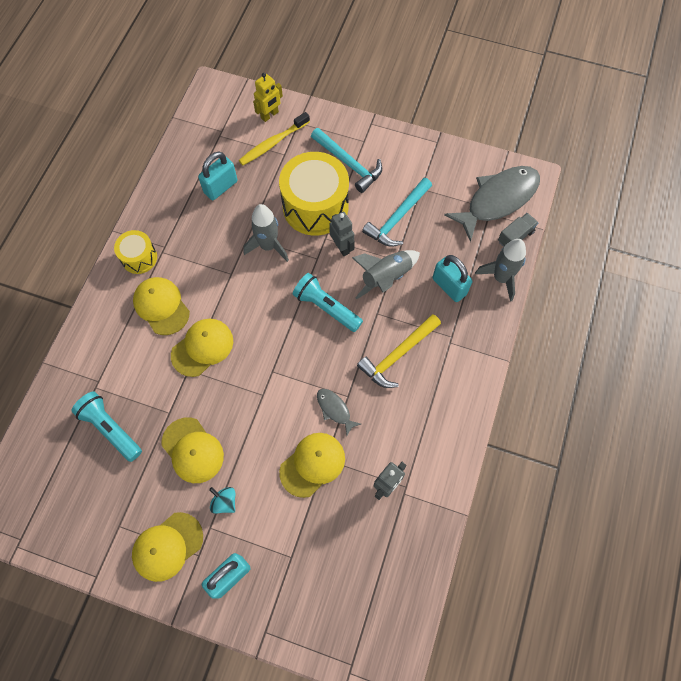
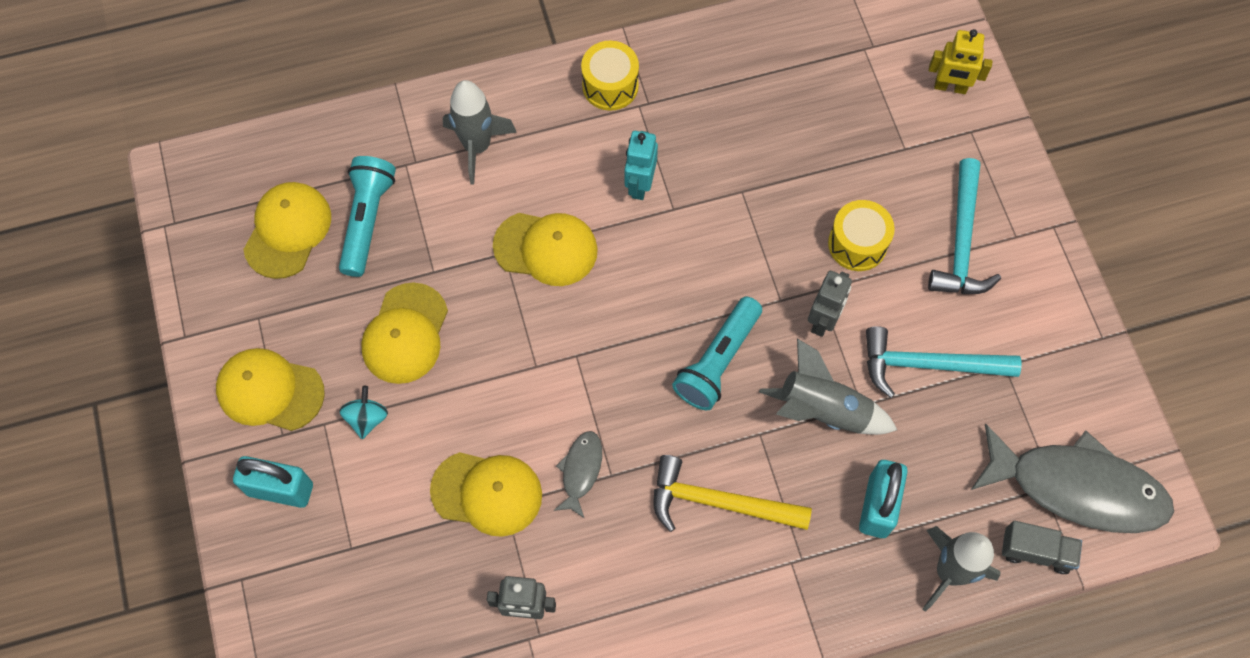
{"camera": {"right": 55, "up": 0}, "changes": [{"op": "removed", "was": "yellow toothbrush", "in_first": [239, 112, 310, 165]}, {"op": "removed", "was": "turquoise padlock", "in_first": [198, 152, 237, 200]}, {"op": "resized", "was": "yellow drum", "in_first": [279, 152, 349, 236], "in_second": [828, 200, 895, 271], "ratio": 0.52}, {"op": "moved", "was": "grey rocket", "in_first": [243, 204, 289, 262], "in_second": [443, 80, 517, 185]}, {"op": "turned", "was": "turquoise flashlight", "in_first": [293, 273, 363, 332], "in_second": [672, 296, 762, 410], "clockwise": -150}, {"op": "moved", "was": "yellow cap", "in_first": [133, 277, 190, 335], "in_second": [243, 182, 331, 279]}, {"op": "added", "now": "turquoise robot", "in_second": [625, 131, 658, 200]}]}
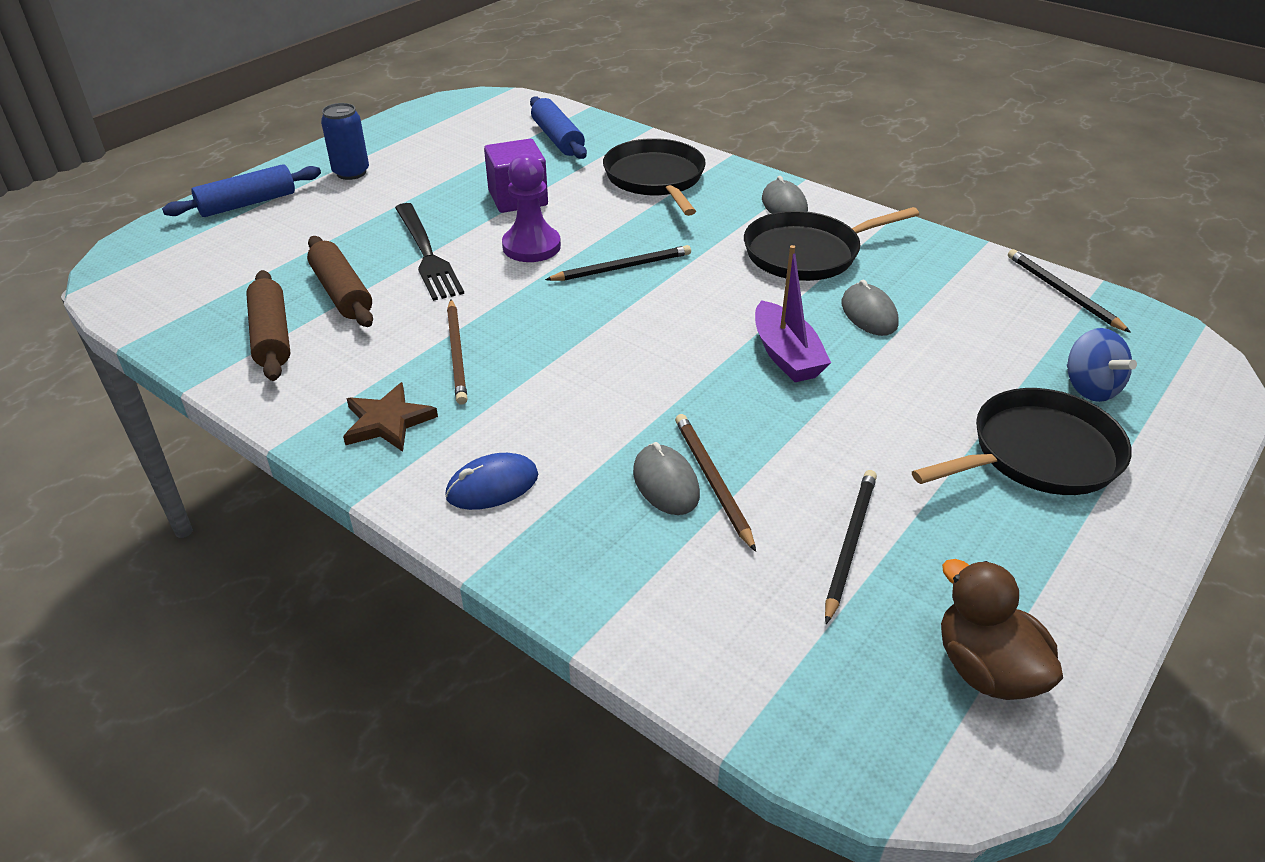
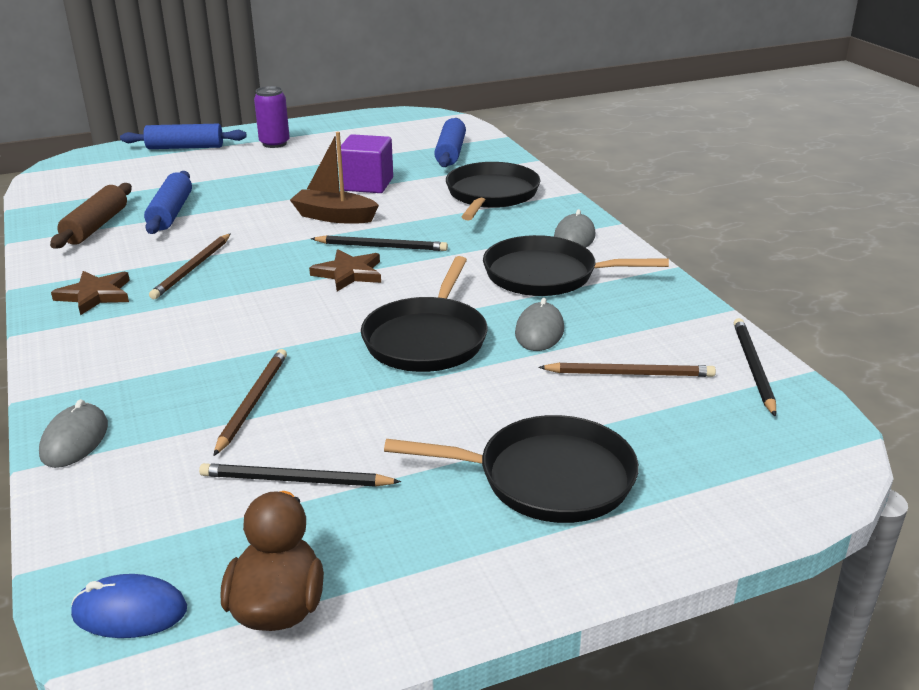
{"camera": {"right": 30, "up": -10}, "changes": [{"op": "recoloured", "was": "blue can", "now": "purple can", "in_first": [321, 103, 369, 180], "in_second": [254, 86, 290, 148]}, {"op": "replaced", "was": "purple pawn", "now": "brown boat", "in_first": [502, 154, 561, 262], "in_second": [290, 132, 379, 223]}, {"op": "removed", "was": "black fork", "in_first": [395, 203, 464, 301]}, {"op": "recoloured", "was": "brown rolling pin", "now": "blue rolling pin", "in_first": [307, 236, 373, 327], "in_second": [144, 171, 192, 234]}, {"op": "replaced", "was": "purple boat", "now": "black pan", "in_first": [755, 245, 831, 382], "in_second": [361, 256, 488, 372]}, {"op": "removed", "was": "blue spinning top", "in_first": [1067, 328, 1137, 402]}, {"op": "moved", "was": "grey mouse", "in_first": [633, 442, 700, 515], "in_second": [39, 399, 108, 468]}, {"op": "moved", "was": "blue mouse", "in_first": [445, 453, 538, 510], "in_second": [71, 574, 187, 638]}, {"op": "turned", "was": "black pencil", "in_first": [825, 470, 877, 624], "in_second": [199, 463, 401, 486], "clockwise": -135}, {"op": "added", "now": "brown star", "in_second": [309, 249, 381, 291]}, {"op": "added", "now": "brown pencil", "in_second": [538, 362, 716, 377]}]}
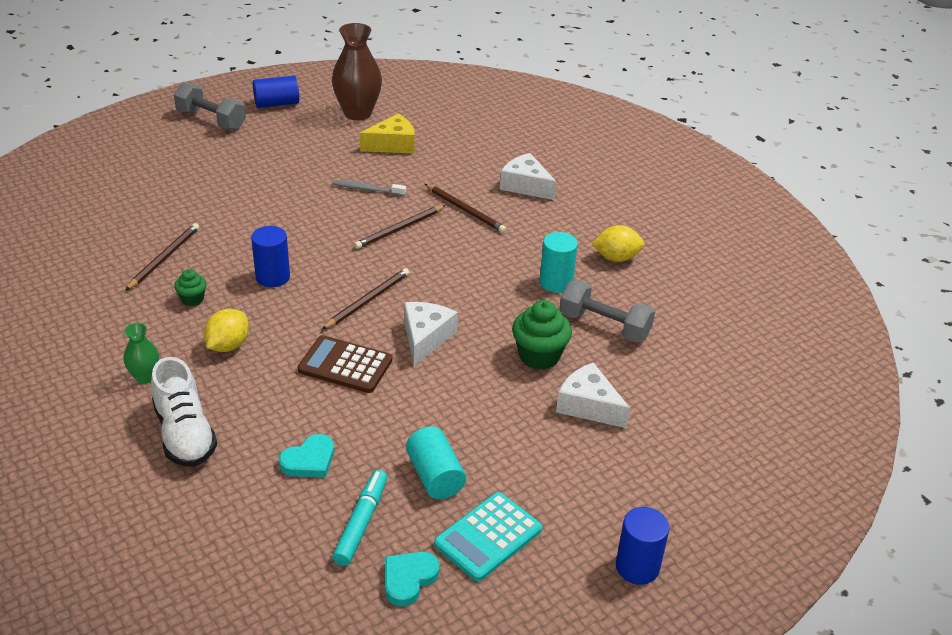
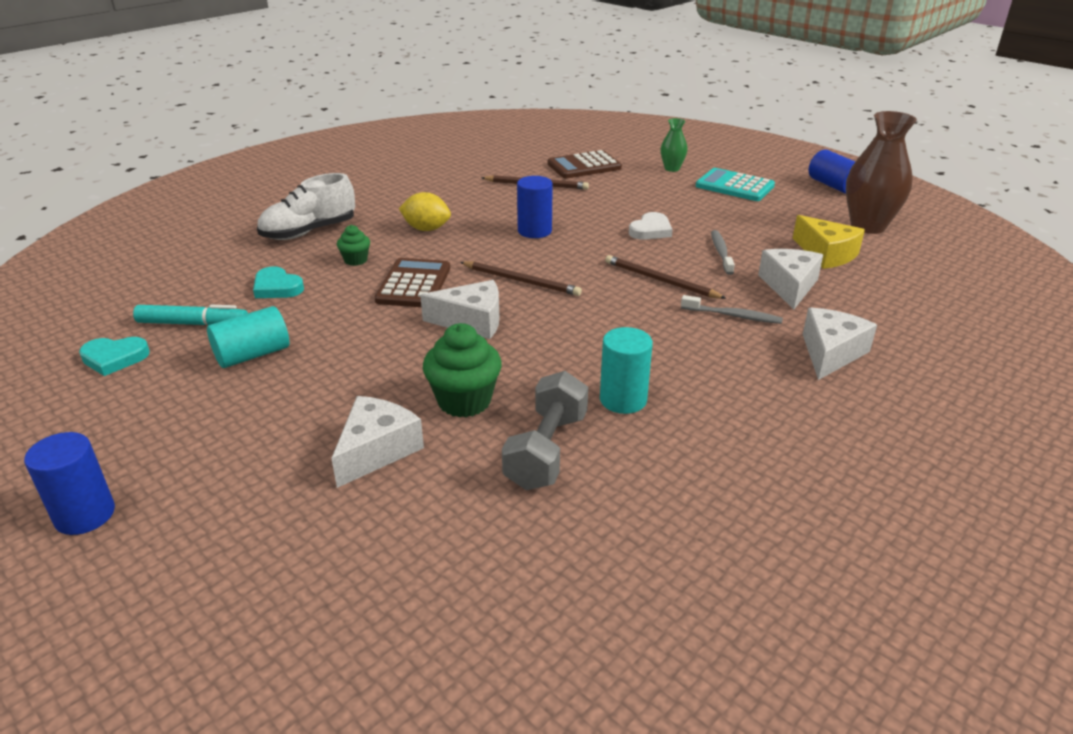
{"camera": {"right": 80, "up": -5}, "changes": [{"op": "removed", "was": "grey dumbbell", "in_first": [174, 82, 246, 130]}, {"op": "replaced", "was": "brown pencil", "now": "grey toothbrush", "in_first": [425, 184, 506, 233], "in_second": [681, 295, 783, 324]}, {"op": "removed", "was": "yellow lemon", "in_first": [592, 225, 644, 262]}, {"op": "moved", "was": "green cupcake", "in_first": [174, 269, 207, 306], "in_second": [337, 225, 370, 266]}, {"op": "moved", "was": "green vase", "in_first": [124, 323, 159, 384], "in_second": [660, 118, 688, 172]}, {"op": "moved", "was": "turquoise calculator", "in_first": [434, 492, 542, 582], "in_second": [696, 168, 775, 201]}, {"op": "turned", "was": "turquoise heart", "in_first": [385, 552, 440, 606], "in_second": [79, 337, 150, 376], "clockwise": 150}, {"op": "added", "now": "brown calculator", "in_second": [548, 150, 622, 178]}, {"op": "added", "now": "white heart", "in_second": [629, 212, 673, 240]}, {"op": "added", "now": "white cheese", "in_second": [758, 249, 823, 310]}]}
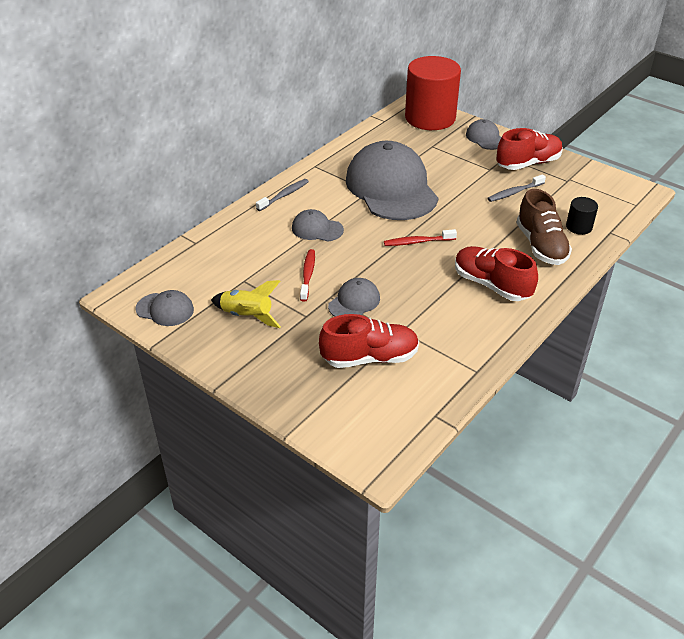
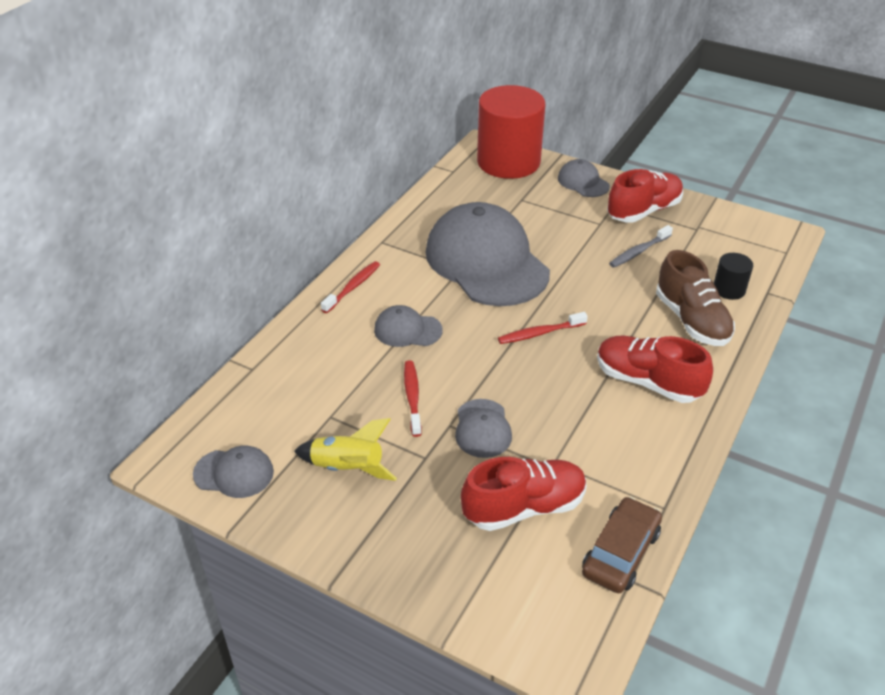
{"camera": {"right": -10, "up": 0}, "changes": [{"op": "recoloured", "was": "grey toothbrush", "now": "red toothbrush", "in_first": [256, 179, 309, 211], "in_second": [321, 261, 380, 313]}, {"op": "turned", "was": "grey cap", "in_first": [328, 278, 380, 317], "in_second": [455, 399, 512, 458], "clockwise": 150}, {"op": "added", "now": "brown car", "in_second": [582, 497, 662, 593]}]}
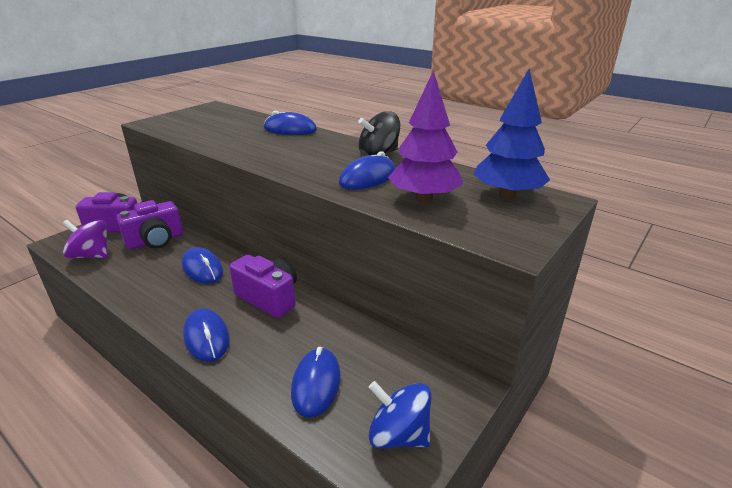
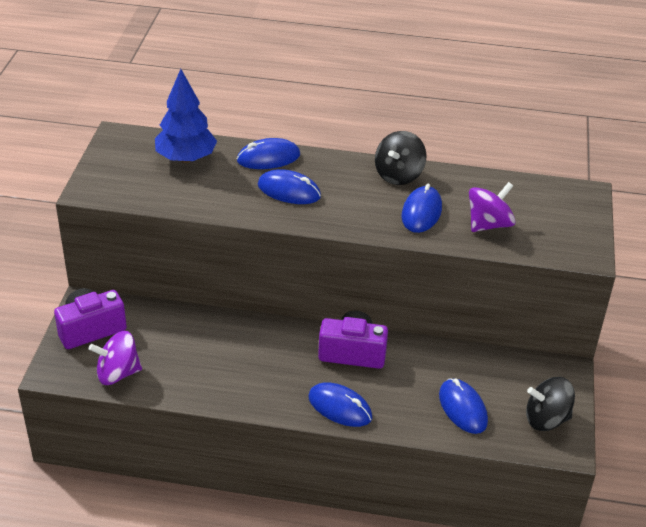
{"camera": {"right": -30, "up": 10}, "changes": [{"op": "moved", "was": "blue tree", "in_first": [473, 69, 550, 199], "in_second": [155, 69, 217, 163]}, {"op": "replaced", "was": "purple tree", "now": "purple spinning top", "in_first": [388, 70, 463, 203], "in_second": [469, 182, 516, 232]}, {"op": "removed", "was": "purple camera", "in_first": [116, 200, 183, 249]}, {"op": "moved", "was": "blue mouse", "in_first": [182, 247, 223, 284], "in_second": [258, 169, 321, 204]}, {"op": "recoloured", "was": "blue spinning top", "now": "black spinning top", "in_first": [369, 381, 431, 449], "in_second": [526, 377, 575, 431]}]}
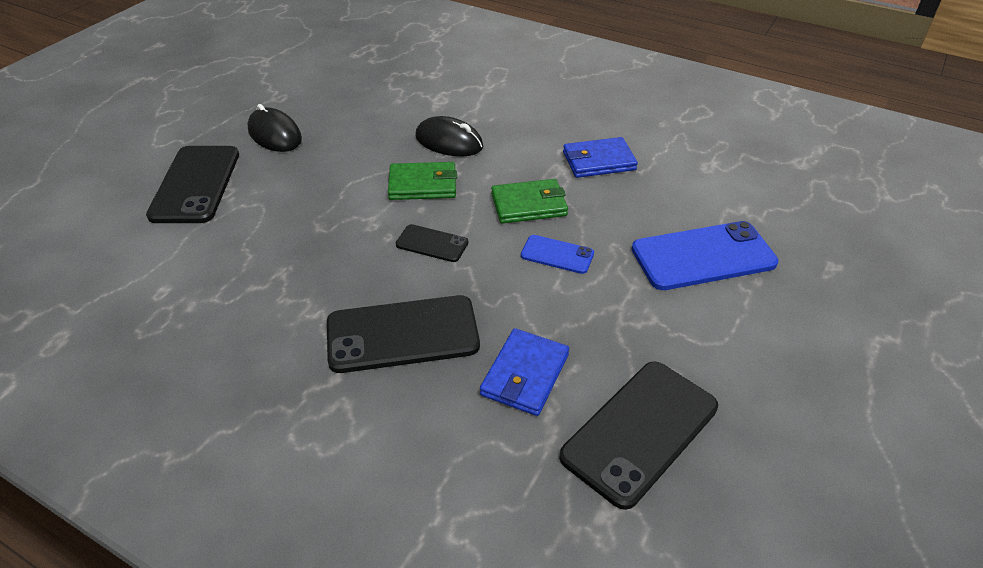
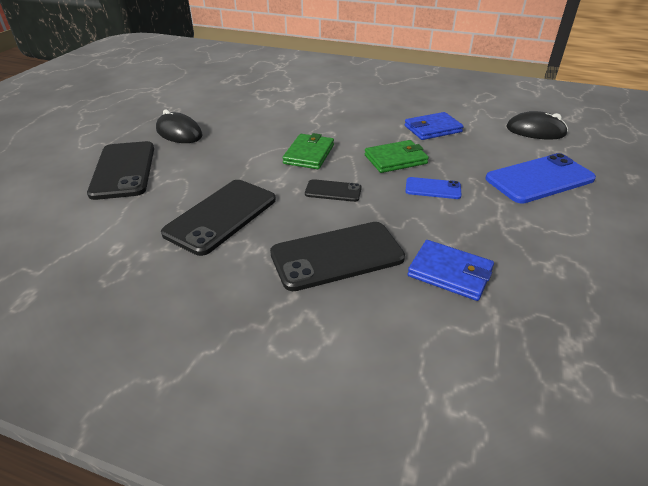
{"camera": {"right": -10, "up": -5}, "changes": [{"op": "moved", "was": "black mouse", "in_first": [415, 116, 484, 156], "in_second": [506, 111, 568, 140]}, {"op": "turned", "was": "green wallet", "in_first": [388, 162, 457, 200], "in_second": [283, 133, 334, 169], "clockwise": -60}, {"op": "turned", "was": "blue wallet", "in_first": [480, 328, 569, 416], "in_second": [407, 240, 494, 301], "clockwise": -75}, {"op": "moved", "was": "black phone", "in_first": [559, 361, 718, 510], "in_second": [161, 180, 276, 256]}]}
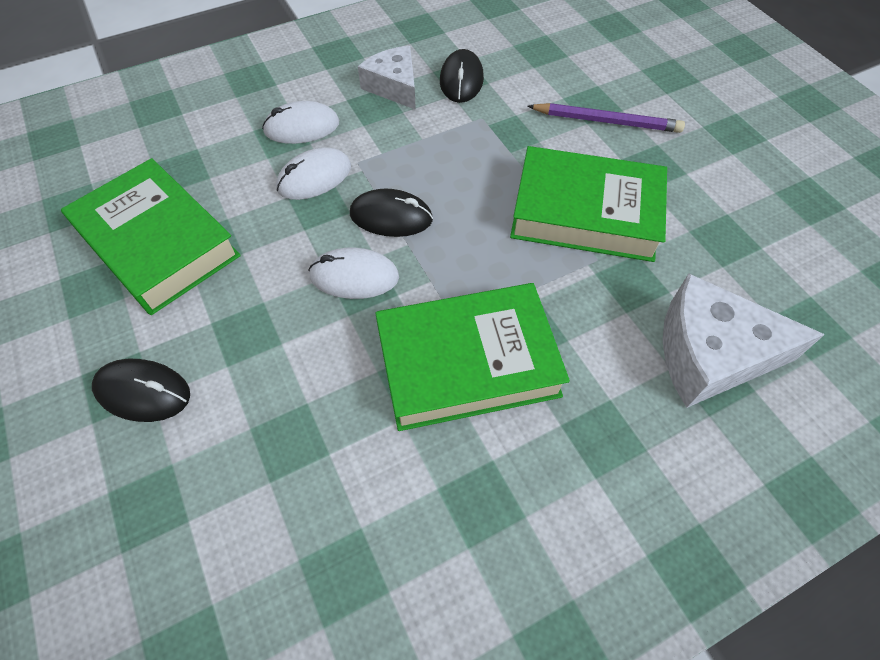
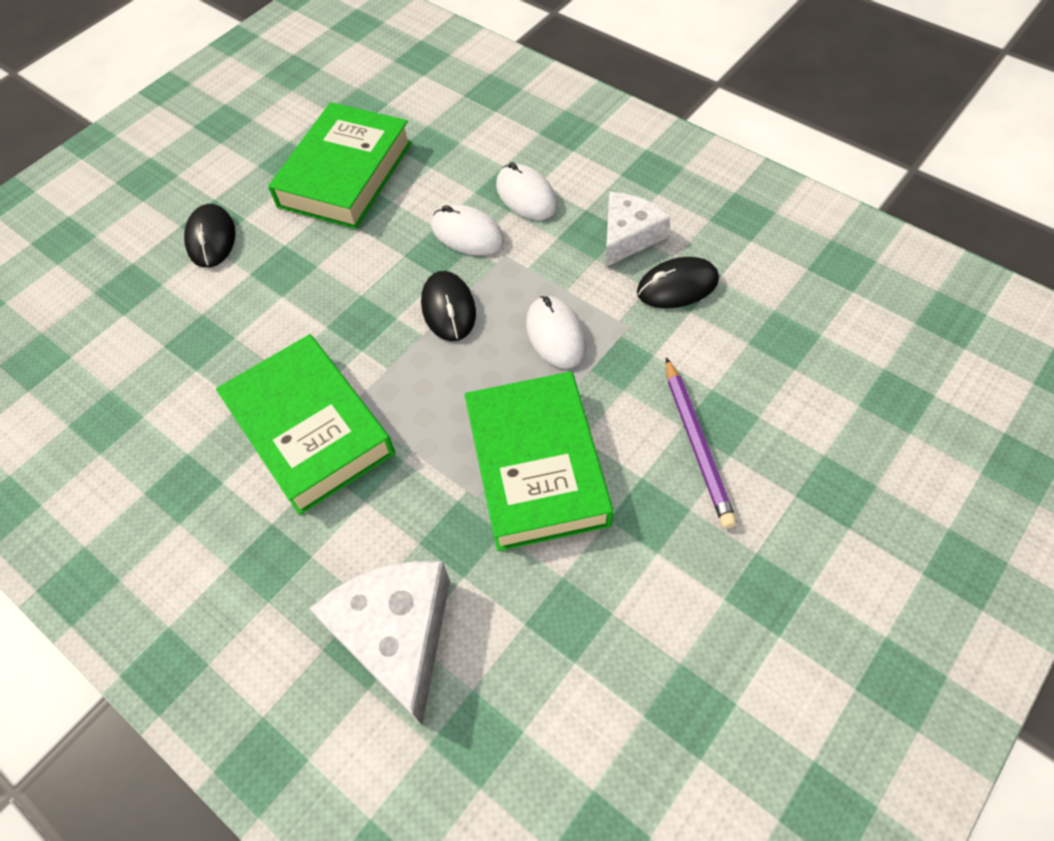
{"camera": {"right": 70, "up": 0}, "changes": [{"op": "moved", "was": "white mouse", "in_first": [308, 248, 399, 299], "in_second": [526, 296, 586, 368]}]}
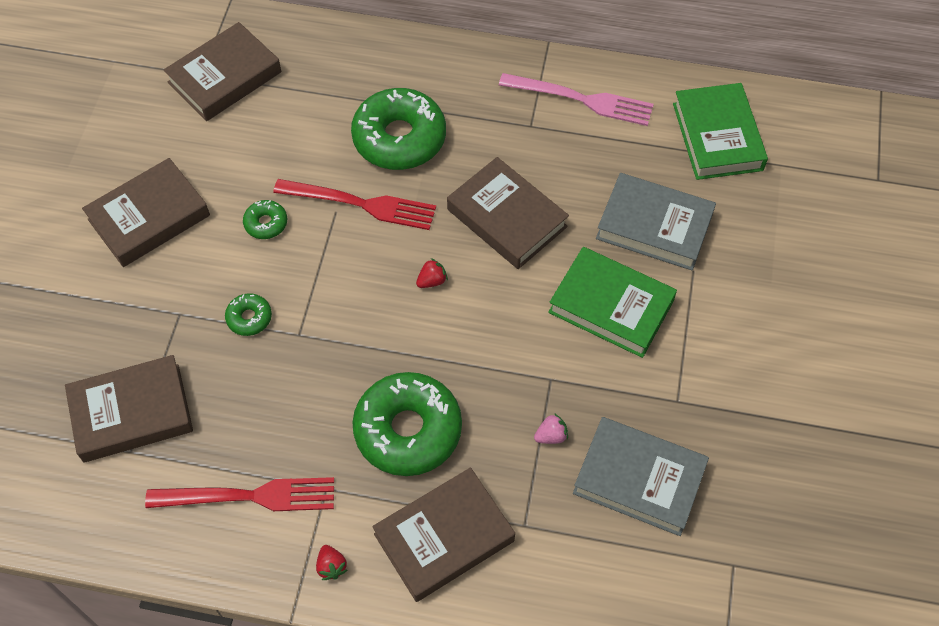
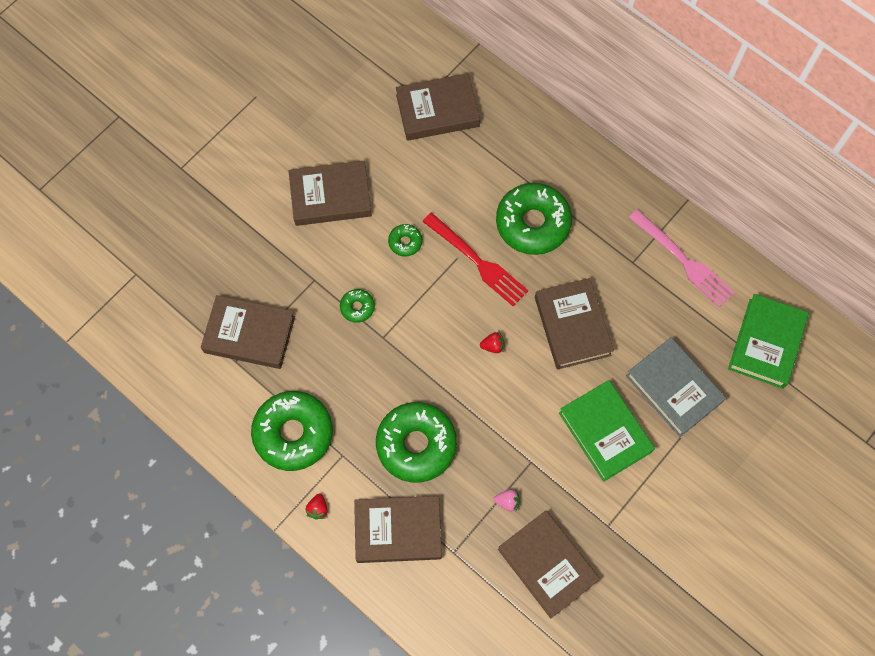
{"camera": {"right": 30, "up": 10}, "changes": [{"op": "recoloured", "was": "grey book", "now": "brown book", "in_first": [573, 417, 709, 536], "in_second": [498, 511, 600, 618]}, {"op": "replaced", "was": "red fork", "now": "green donut", "in_first": [145, 477, 334, 511], "in_second": [251, 391, 333, 471]}]}
